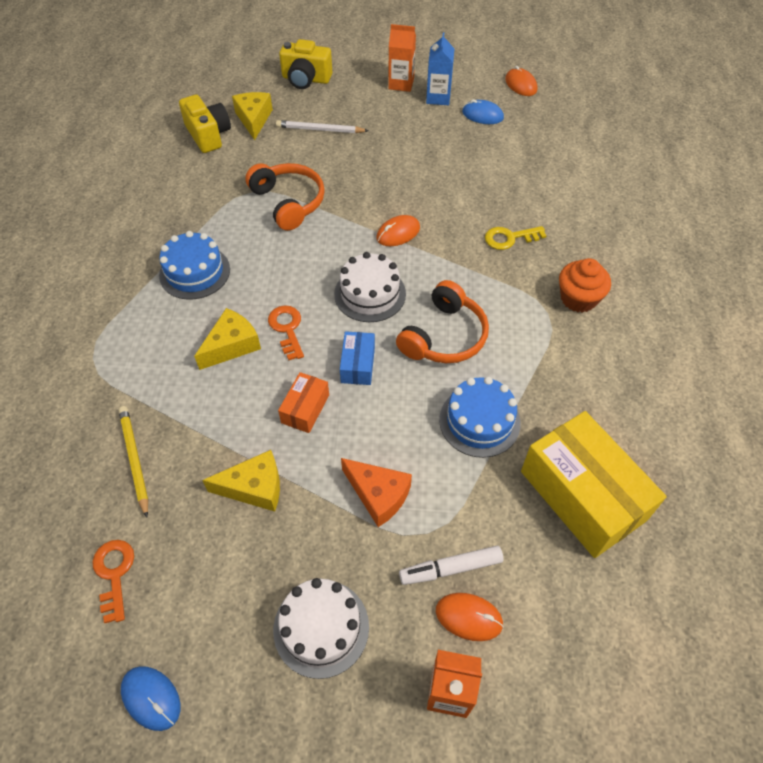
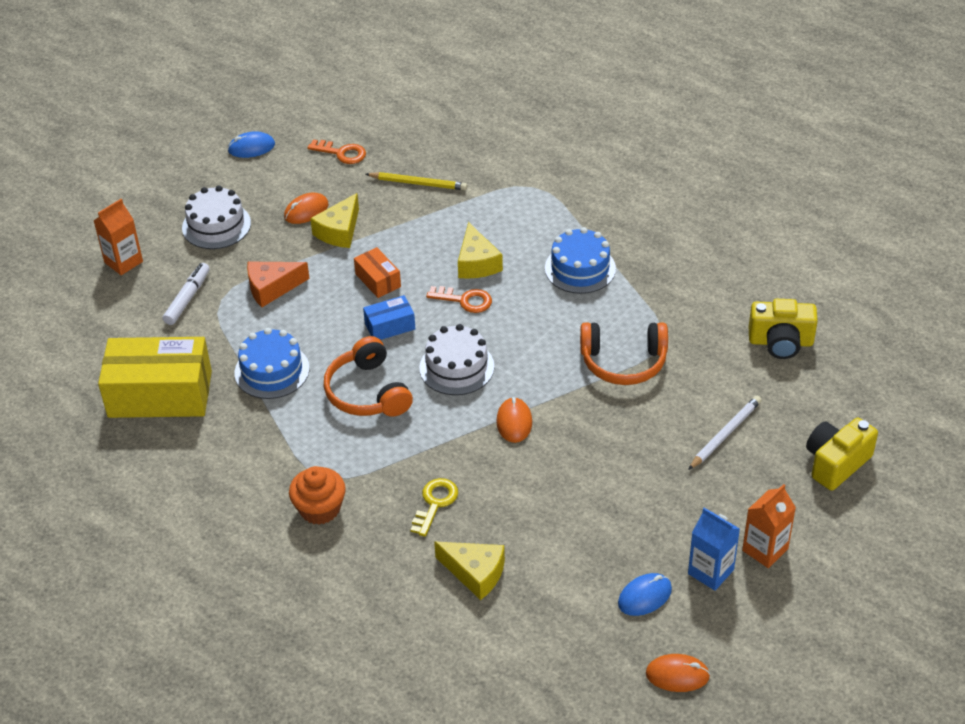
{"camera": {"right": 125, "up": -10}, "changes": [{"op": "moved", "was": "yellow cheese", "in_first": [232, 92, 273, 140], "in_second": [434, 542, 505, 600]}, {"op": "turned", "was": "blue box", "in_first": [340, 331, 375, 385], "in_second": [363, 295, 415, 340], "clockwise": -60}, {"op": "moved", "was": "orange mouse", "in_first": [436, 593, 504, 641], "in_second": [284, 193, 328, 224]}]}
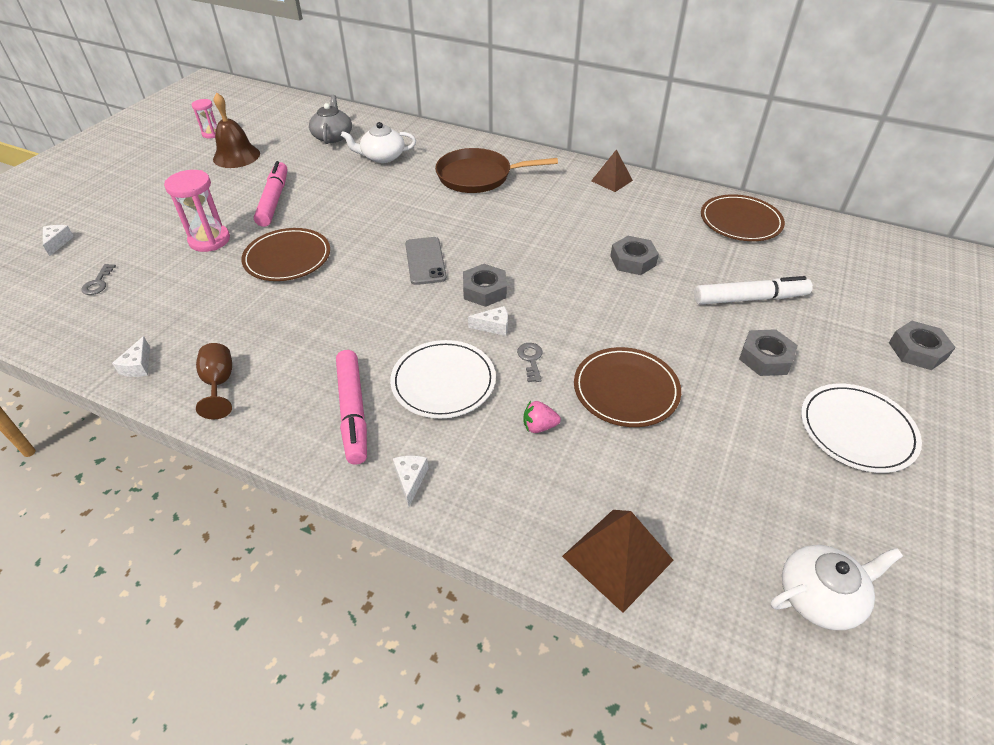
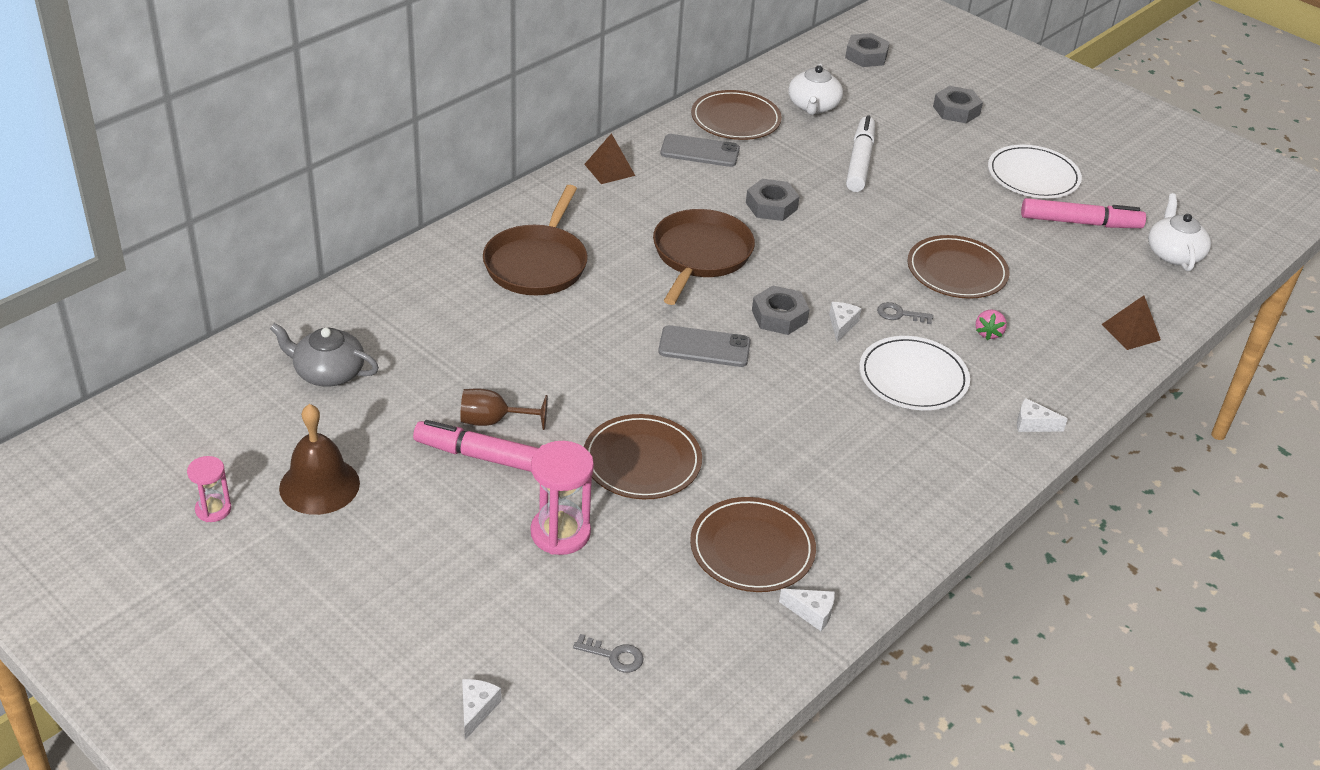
{"camera": {"right": -75, "up": -5}, "changes": [{"op": "moved", "was": "white teapot", "in_first": [341, 122, 416, 163], "in_second": [789, 63, 843, 115]}, {"op": "turned", "was": "white cheese", "in_first": [43, 225, 74, 256], "in_second": [462, 679, 501, 740], "clockwise": 90}, {"op": "moved", "was": "grey nut", "in_first": [739, 329, 798, 376], "in_second": [845, 33, 890, 67]}, {"op": "moved", "was": "brown goblet", "in_first": [196, 343, 232, 420], "in_second": [460, 388, 548, 430]}, {"op": "moved", "was": "pink marker", "in_first": [336, 350, 367, 465], "in_second": [1021, 198, 1146, 228]}, {"op": "resized", "was": "brown pyramid", "in_first": [562, 510, 674, 613], "in_second": [1101, 295, 1161, 350], "ratio": 0.66}, {"op": "added", "now": "grey phone", "in_second": [660, 134, 740, 167]}, {"op": "added", "now": "brown pan", "in_second": [653, 209, 755, 305]}, {"op": "added", "now": "brown plate", "in_second": [690, 497, 816, 592]}]}
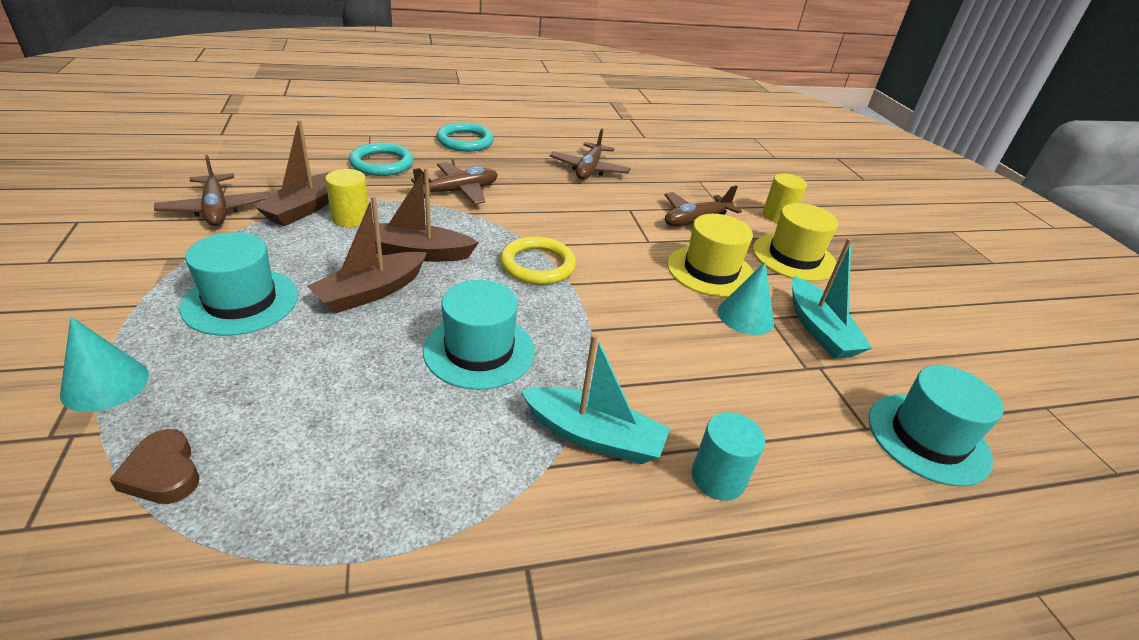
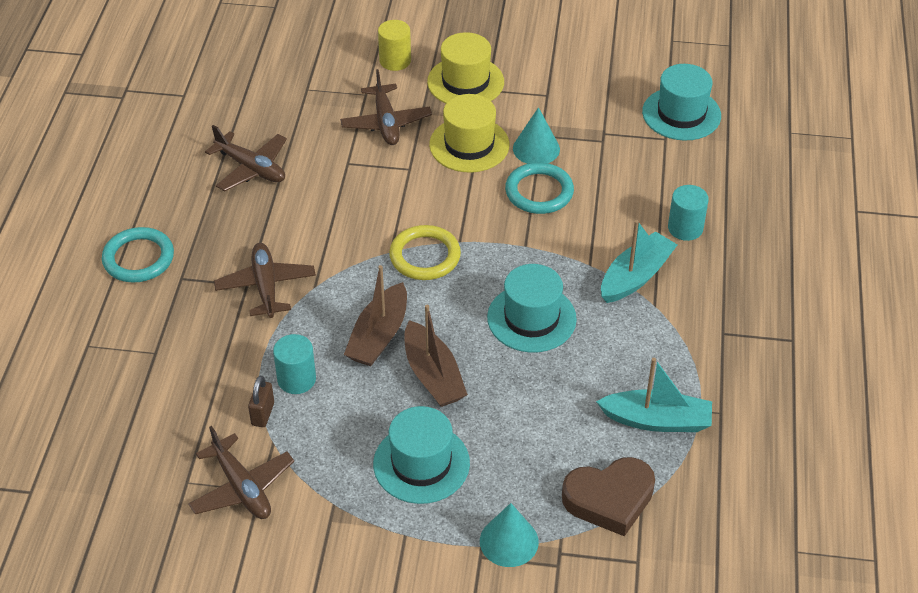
{"camera": {"right": -65, "up": 10}, "changes": [{"op": "replaced", "was": "brown boat", "now": "brown padlock", "in_first": [254, 120, 330, 226], "in_second": [248, 376, 274, 427]}, {"op": "moved", "was": "turquoise ring", "in_first": [349, 143, 414, 176], "in_second": [505, 162, 574, 214]}, {"op": "turned", "was": "brown plane", "in_first": [154, 155, 270, 226], "in_second": [188, 426, 294, 519], "clockwise": 60}, {"op": "recoloured", "was": "yellow cylinder", "now": "turquoise cylinder", "in_first": [325, 169, 369, 227], "in_second": [273, 334, 316, 394]}, {"op": "moved", "was": "turquoise boat", "in_first": [792, 238, 872, 359], "in_second": [596, 358, 712, 432]}, {"op": "resized", "was": "brown heart", "in_first": [109, 429, 199, 504], "in_second": [562, 457, 655, 536], "ratio": 1.64}]}
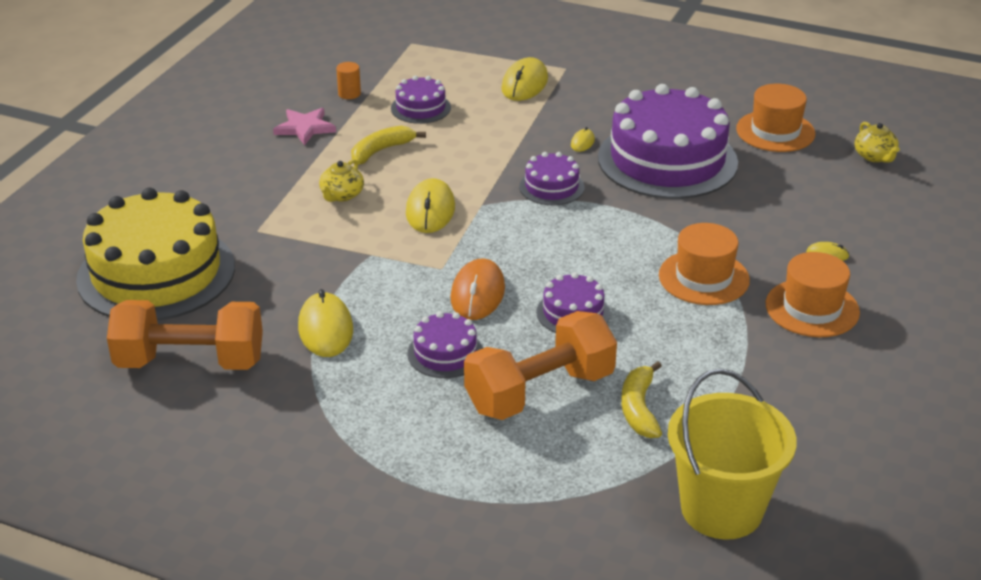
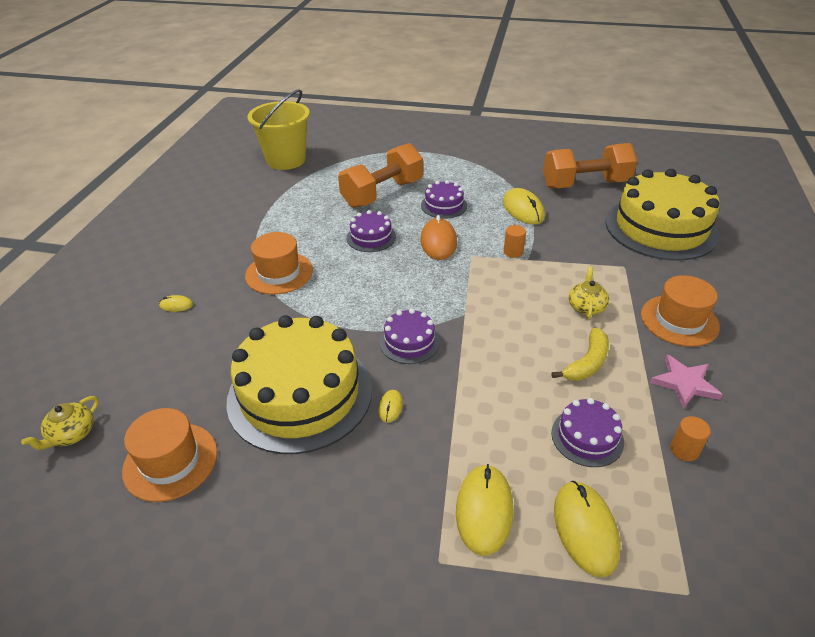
{"camera": {"right": 170, "up": 5}, "changes": [{"op": "recoloured", "was": "purple cake", "now": "yellow cake", "in_first": [598, 84, 738, 199], "in_second": [226, 315, 372, 454]}, {"op": "turned", "was": "yellow teapot", "in_first": [854, 122, 900, 163], "in_second": [21, 396, 99, 450], "clockwise": -120}, {"op": "moved", "was": "yellow mouse", "in_first": [406, 178, 455, 233], "in_second": [554, 481, 621, 577]}, {"op": "moved", "was": "orange hat", "in_first": [766, 252, 860, 337], "in_second": [641, 275, 720, 347]}, {"op": "removed", "was": "yellow banana", "in_first": [621, 361, 662, 438]}, {"op": "added", "now": "orange cylinder", "in_second": [504, 225, 526, 258]}]}
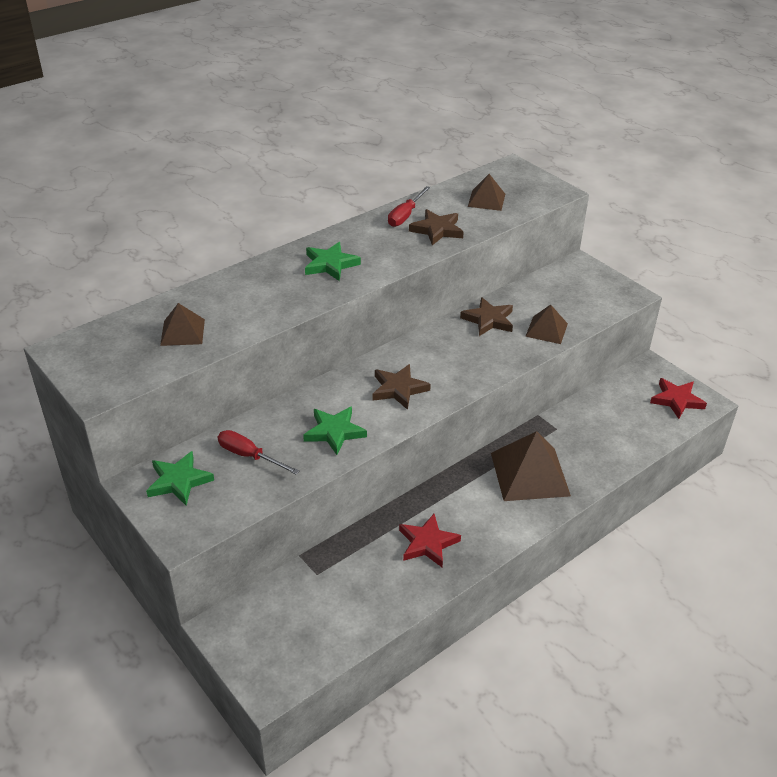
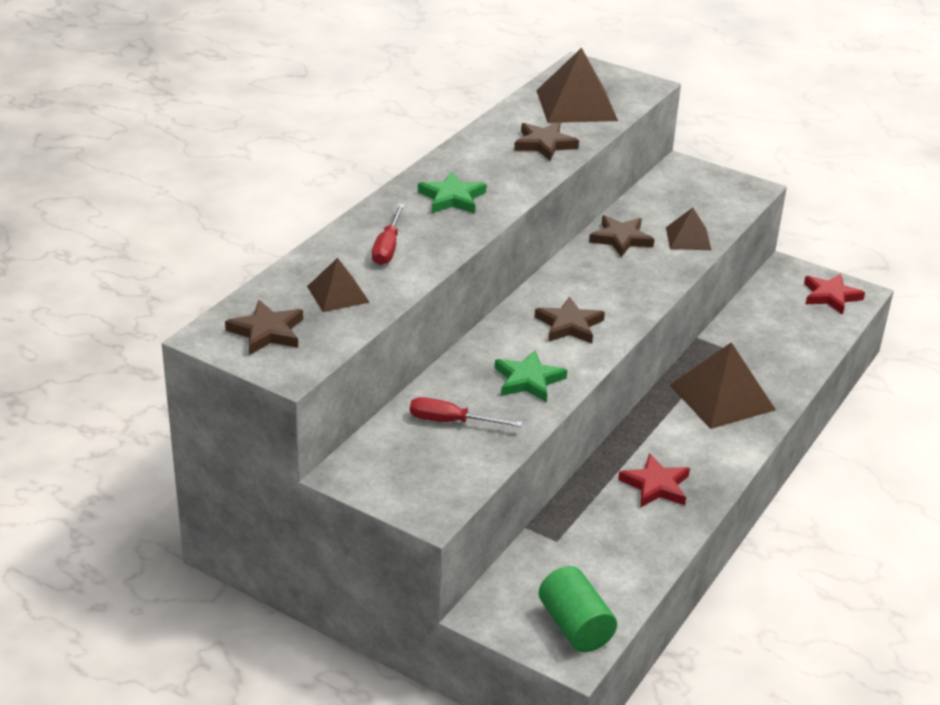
{"camera": {"right": -20, "up": -5}, "changes": [{"op": "resized", "was": "brown pyramid", "in_first": [468, 174, 505, 211], "in_second": [536, 48, 618, 123], "ratio": 1.77}, {"op": "moved", "was": "red screwdriver", "in_first": [388, 186, 431, 227], "in_second": [372, 204, 405, 265]}, {"op": "removed", "was": "green star", "in_first": [146, 451, 214, 506]}, {"op": "added", "now": "brown star", "in_second": [225, 300, 303, 355]}, {"op": "added", "now": "green cylinder", "in_second": [539, 566, 617, 652]}]}
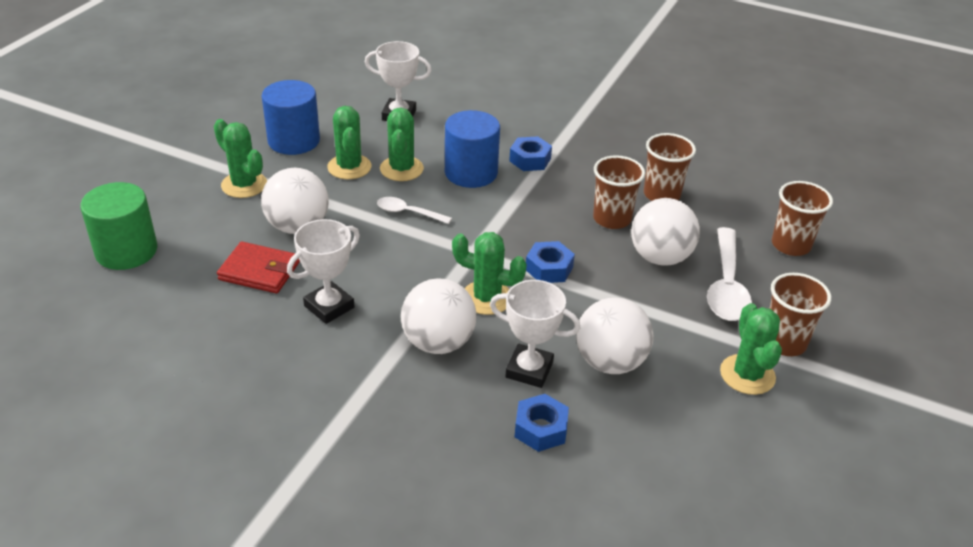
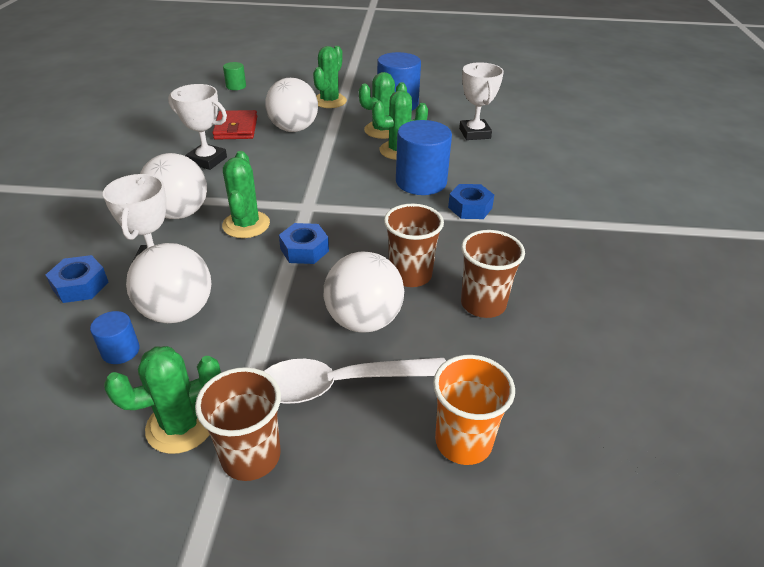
{"camera": {"right": 70, "up": 0}, "changes": [{"op": "recoloured", "was": "brown cup", "now": "orange cup", "in_first": [772, 181, 833, 256], "in_second": [433, 355, 515, 465]}, {"op": "resized", "was": "green cylinder", "in_first": [80, 182, 157, 270], "in_second": [223, 62, 246, 90], "ratio": 0.49}, {"op": "removed", "was": "white spoon", "in_first": [377, 197, 452, 224]}, {"op": "added", "now": "blue cylinder", "in_second": [90, 311, 140, 364]}]}
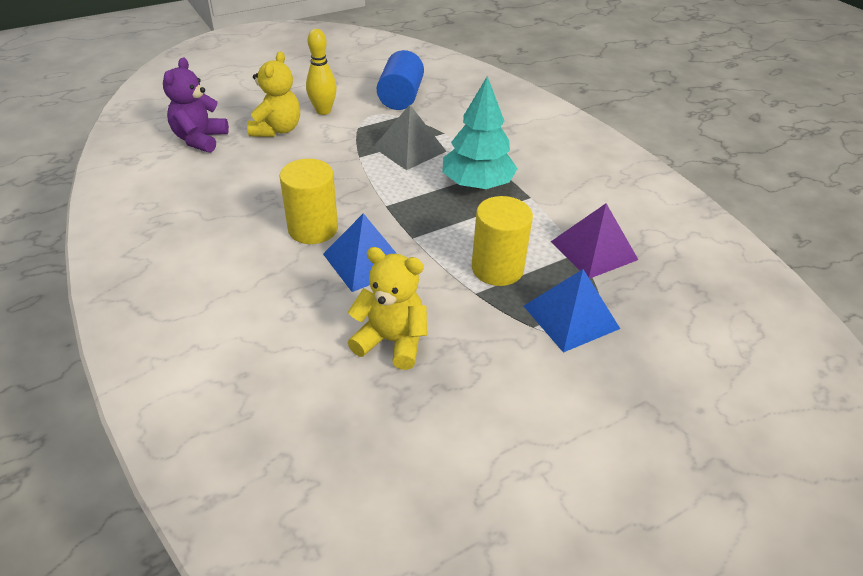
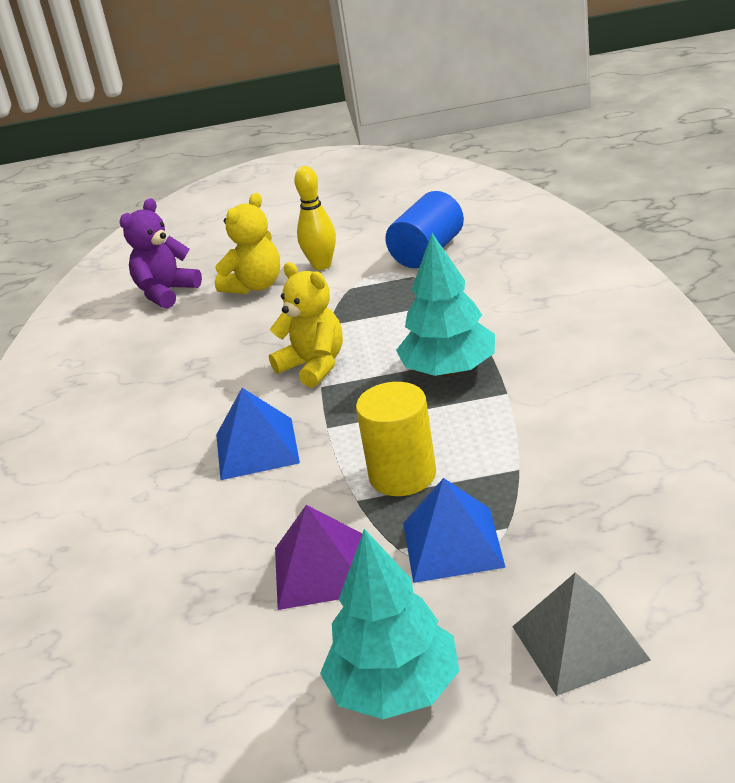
{"camera": {"right": 30, "up": -10}, "changes": [{"op": "moved", "was": "grey pyramid", "in_first": [373, 105, 447, 170], "in_second": [512, 572, 651, 696]}, {"op": "removed", "was": "yellow cylinder", "in_first": [279, 159, 338, 244]}, {"op": "moved", "was": "purple pyramid", "in_first": [551, 204, 638, 279], "in_second": [275, 505, 362, 610]}, {"op": "moved", "was": "yellow teddy bear", "in_first": [348, 247, 427, 370], "in_second": [269, 262, 343, 388]}, {"op": "added", "now": "turquoise tree", "in_second": [320, 529, 459, 719]}]}
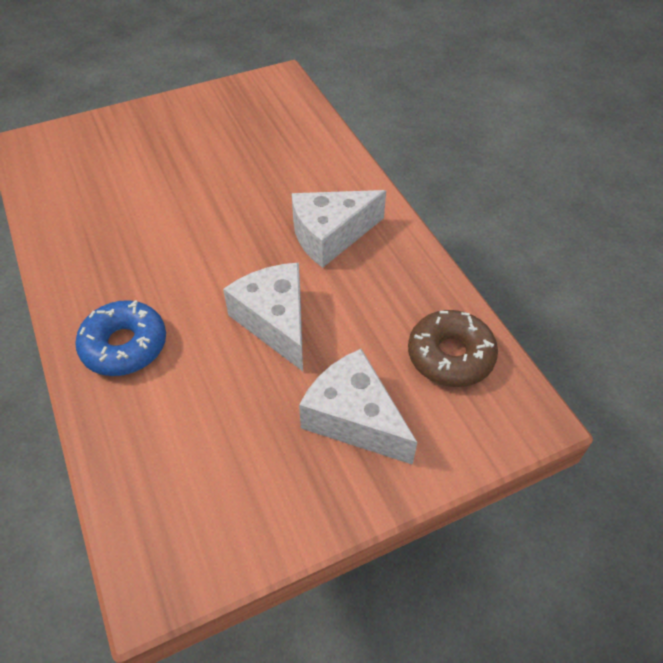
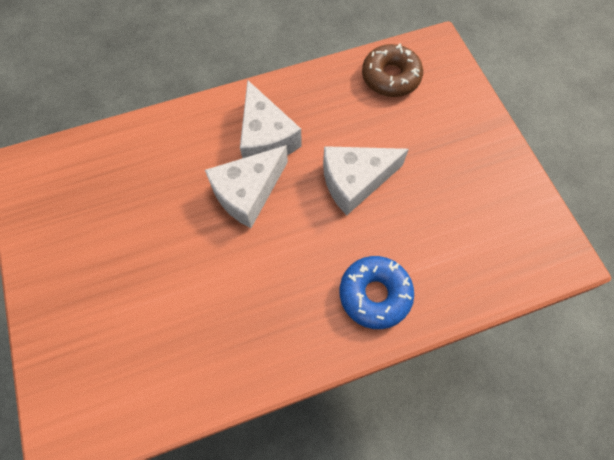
{"camera": {"right": -85, "up": 15}, "changes": [{"op": "moved", "was": "white cheese", "in_first": [299, 349, 417, 465], "in_second": [205, 145, 288, 228]}]}
